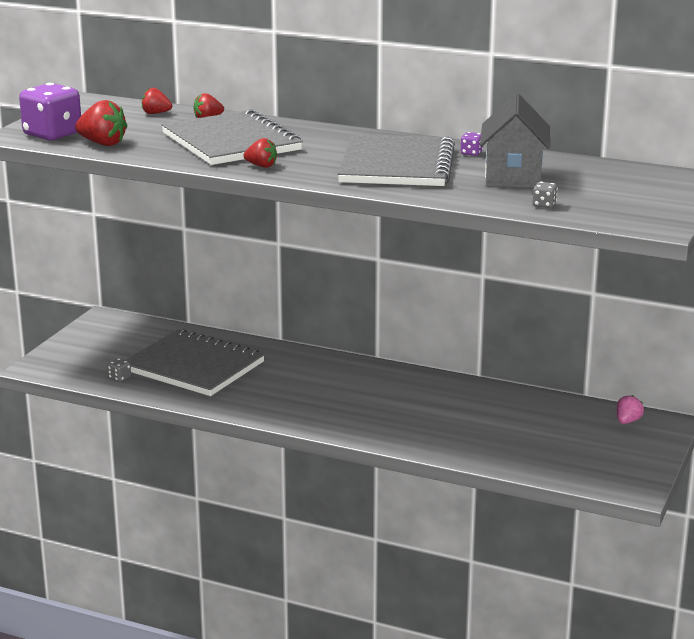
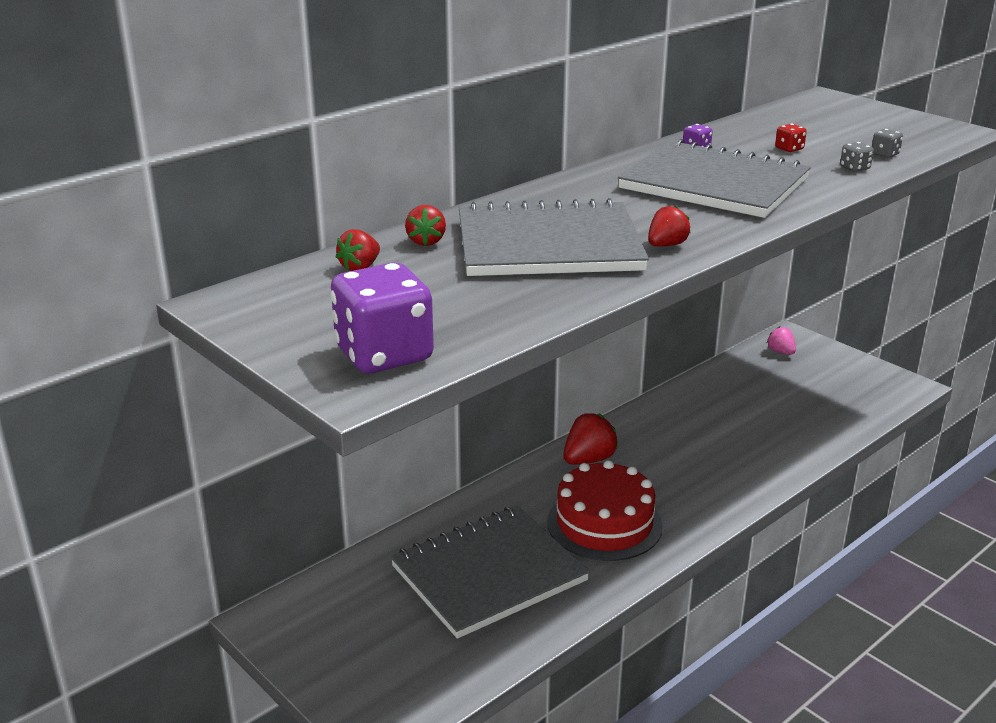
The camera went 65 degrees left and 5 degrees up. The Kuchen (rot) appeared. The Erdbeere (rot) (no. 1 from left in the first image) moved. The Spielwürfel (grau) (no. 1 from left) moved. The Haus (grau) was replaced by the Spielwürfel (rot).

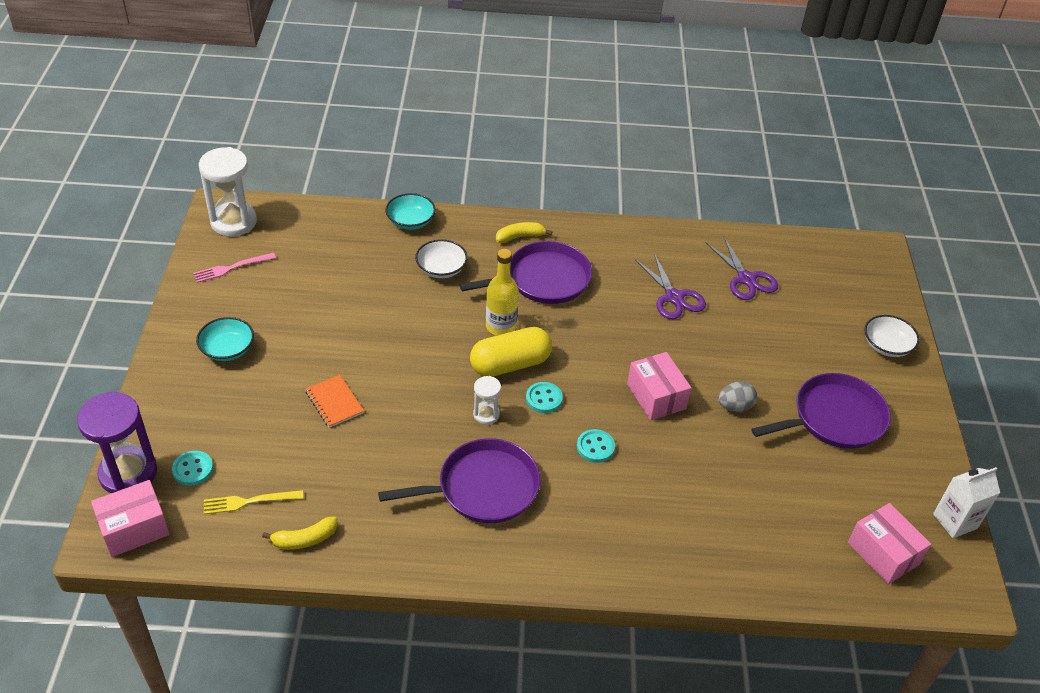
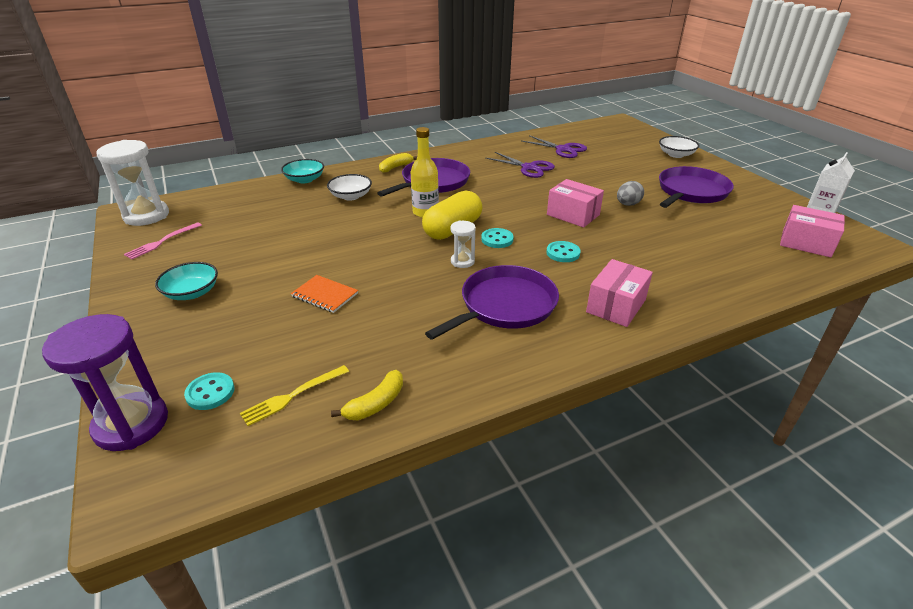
The camera went 25 degrees left and 10 degrees down. The Schachtel (rosa) (no. 1 from left in the first image) moved.

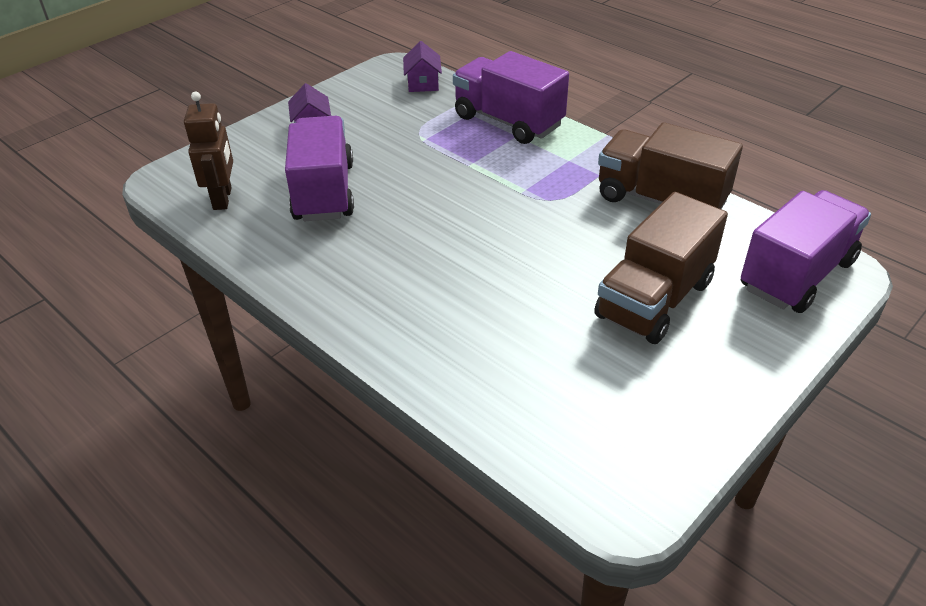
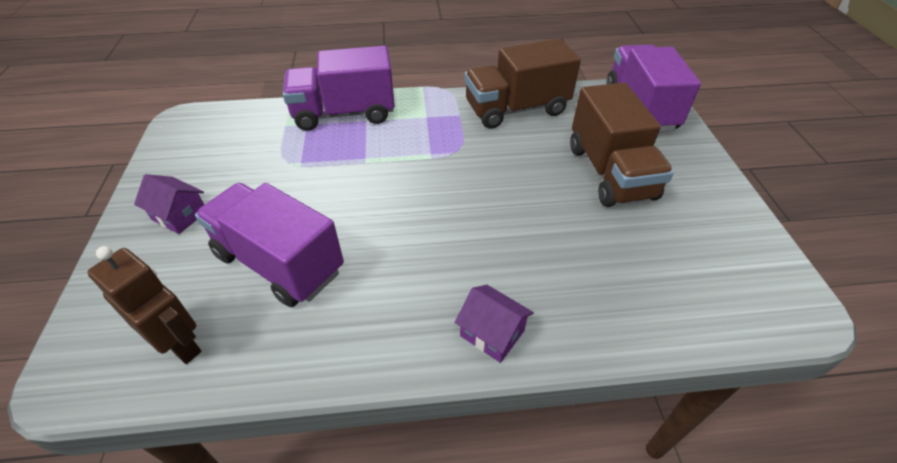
The camera went 50 degrees left and 5 degrees up. The Haus (lila) (no. 2 from left) moved.

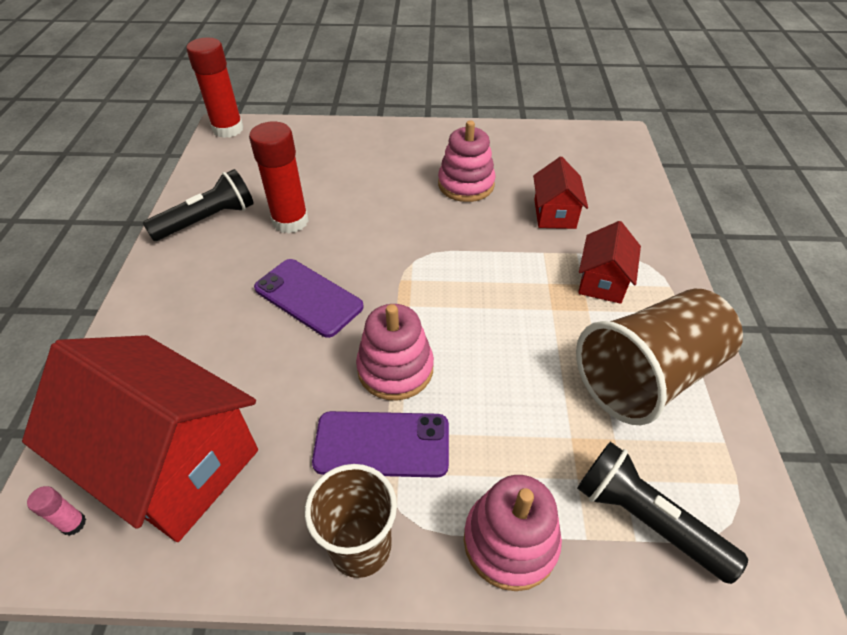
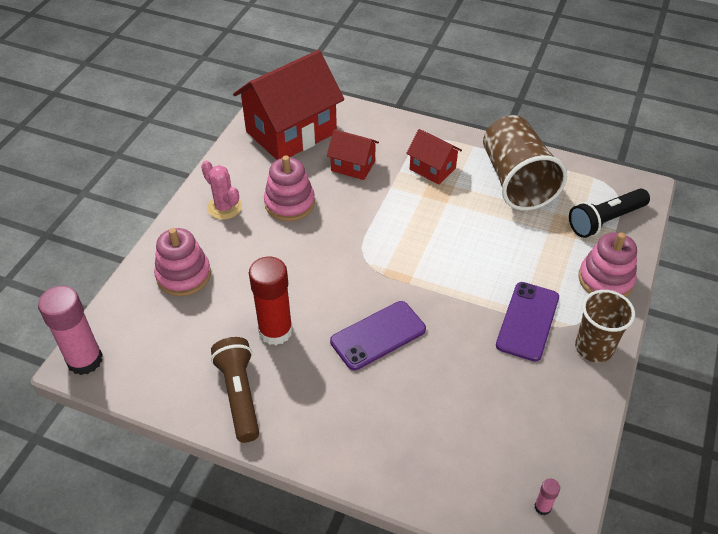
The camera went 70 degrees left and 0 degrees up. The Kaktus (rosa) appeared. The Haus (rot) (no. 1 from left) moved. The Stapelspielzeug (rosa) (no. 1 from left) moved. The Taschenlampe (schwarz) (no. 1 from left) became the Taschenlampe (braun). The Klebestift (rot) (no. 1 from left) became the Klebestift (rosa) (no. 1 from left).

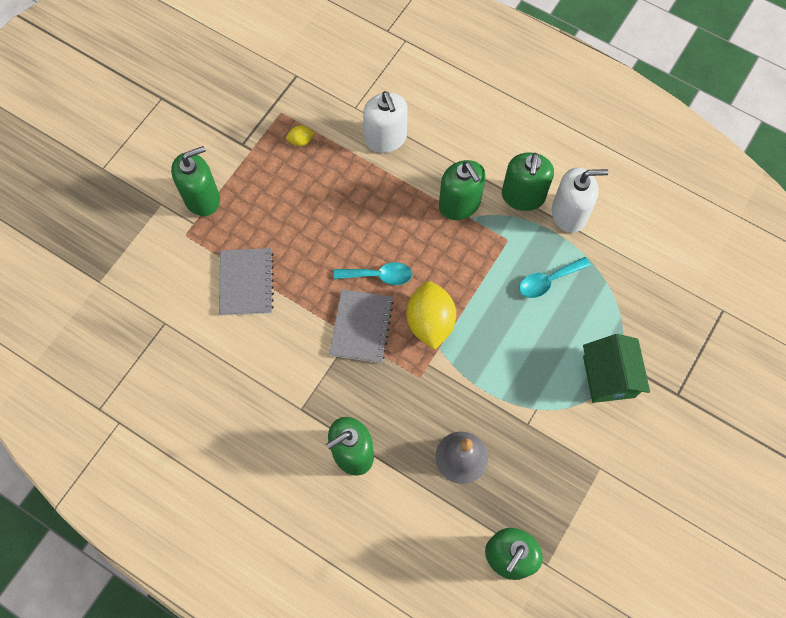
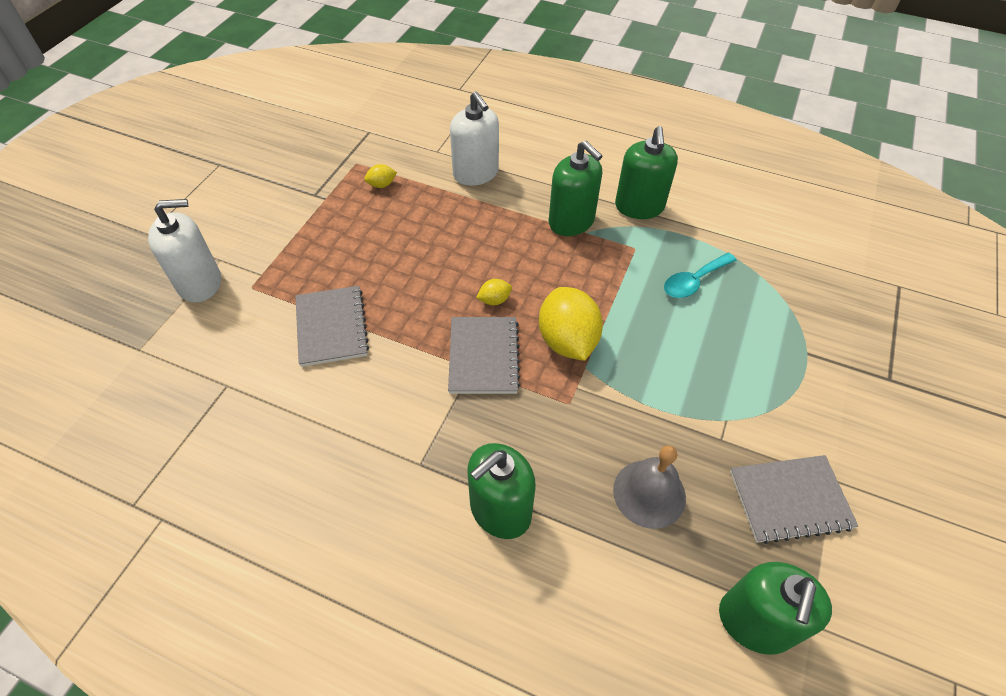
The camera went 10 degrees left and 15 degrees down. The Seifenspender (grün) (no. 1 from left) disappeared. The Haus (grün) disappeared. The Notizbuch (grau) (no. 3 from left) appeared. The Seifenspender (weiß) (no. 2 from left in the first image) moved. The Löffel (türkis) (no. 1 from left) was replaced by the Zitrone (gelb) (no. 2 from left).

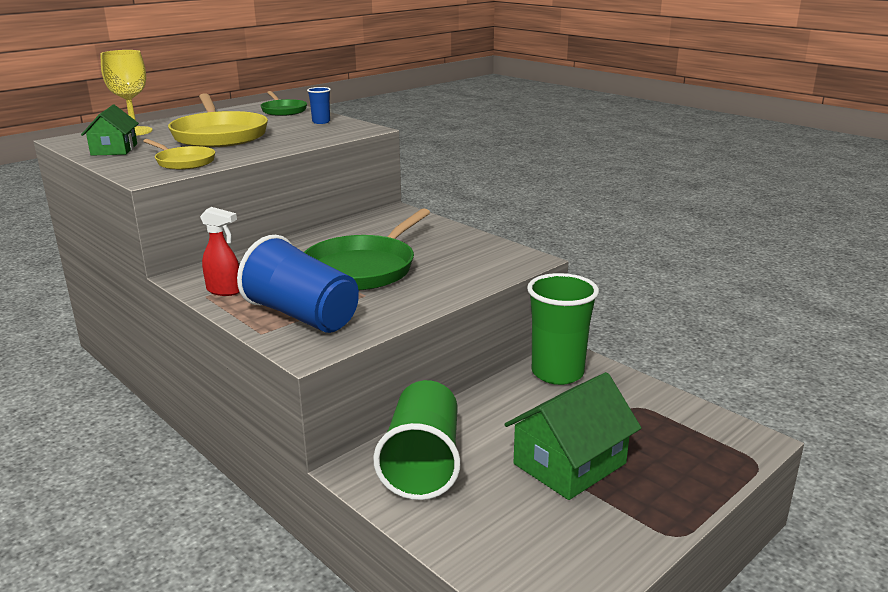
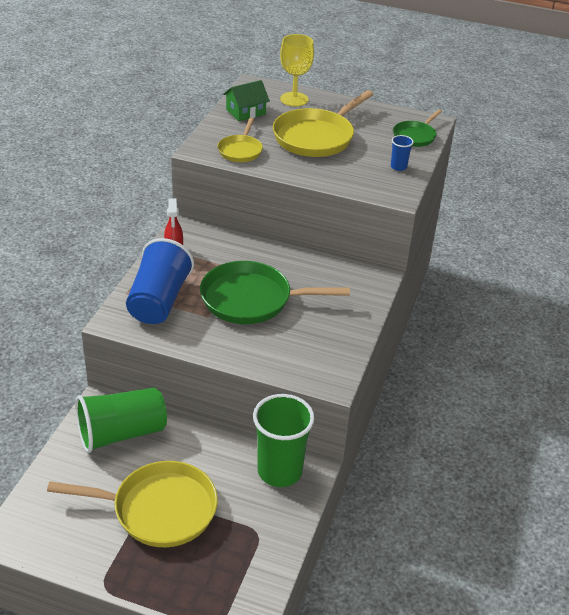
The camera went 60 degrees right and 15 degrees up. The Haus (grün) (no. 2 from left) was replaced by the Pfanne (gelb) (no. 1 from left).

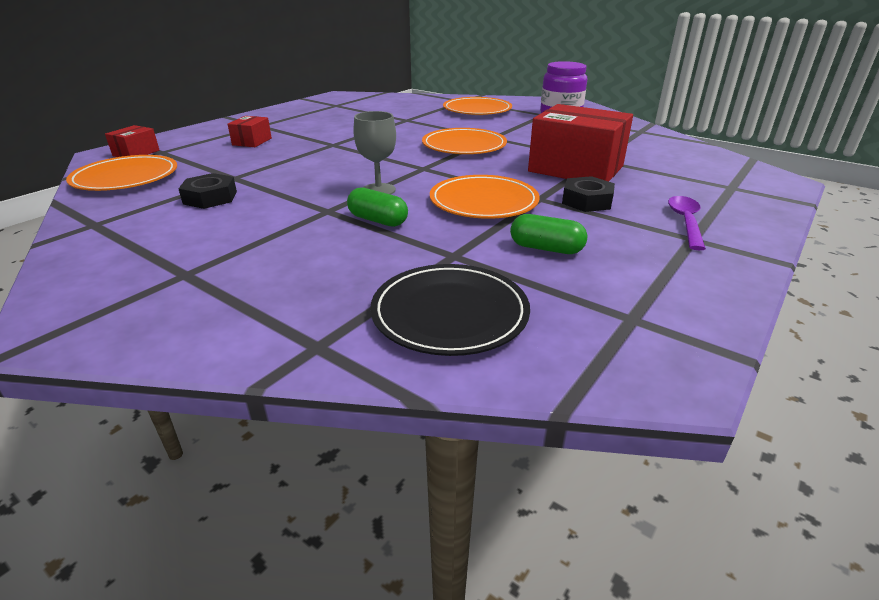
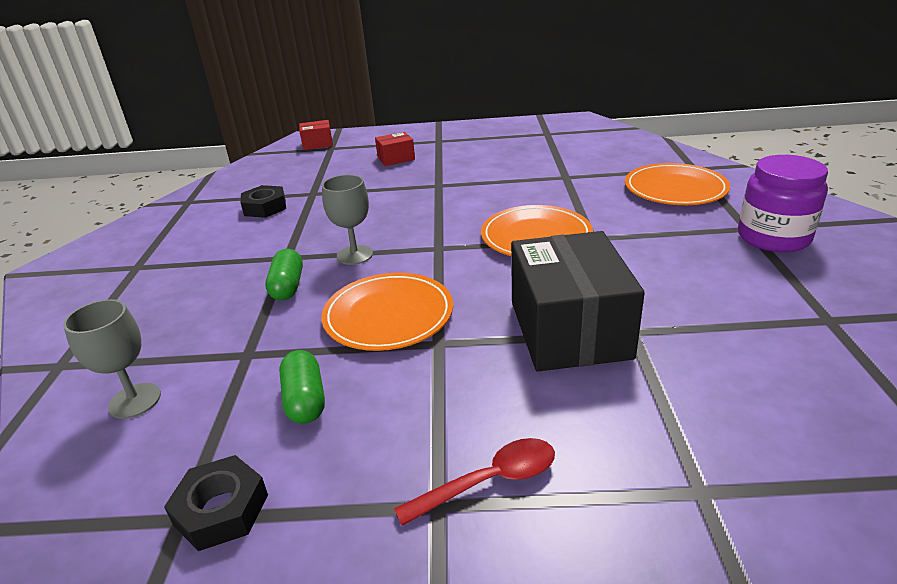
The camera went 55 degrees right and 0 degrees up. The Teller (orange) (no. 1 from left) disappeared. The Sechskantmutter (schwarz) (no. 2 from left in the first image) moved. The Teller (schwarz) was replaced by the Kelch (grau) (no. 1 from left). The Schachtel (rot) (no. 3 from left) became the Schachtel (schwarz). The Löffel (lila) became the Löffel (rot).

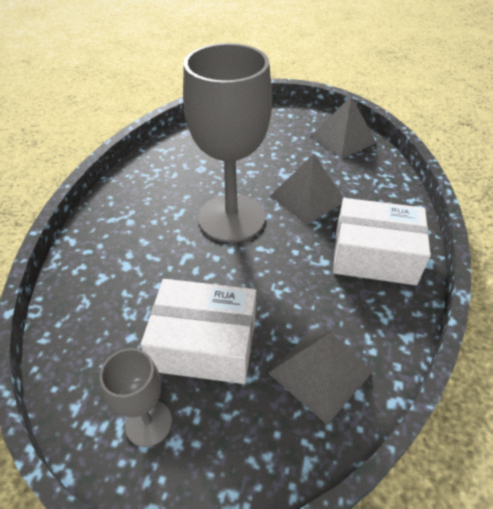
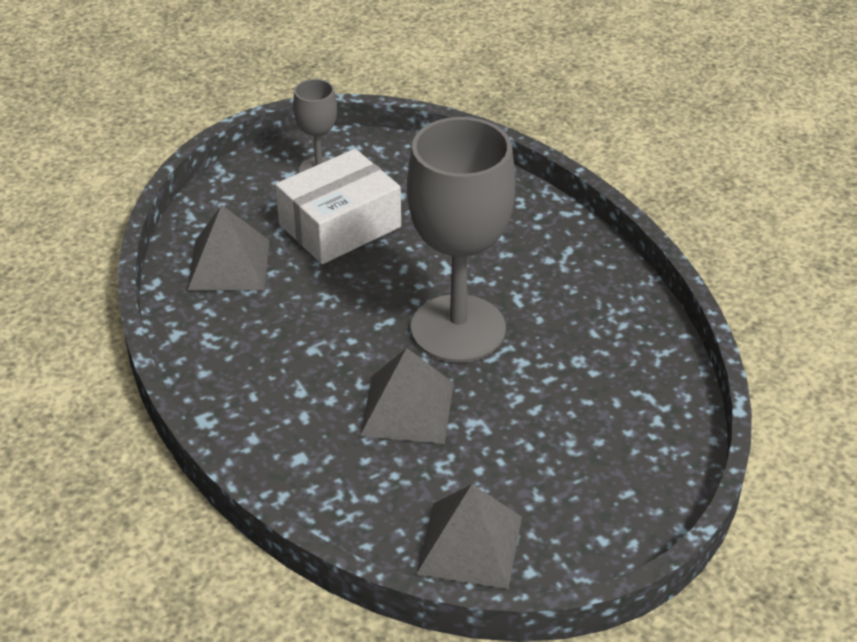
The camera went 135 degrees right and 5 degrees down. The Schachtel (weiß) (no. 2 from left) disappeared.

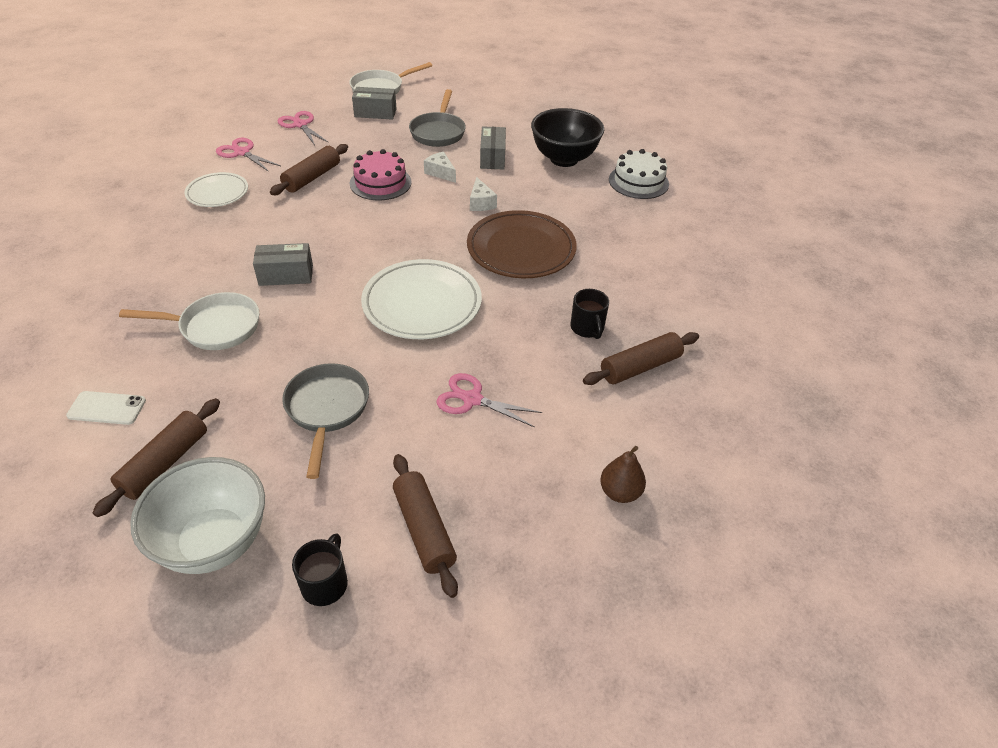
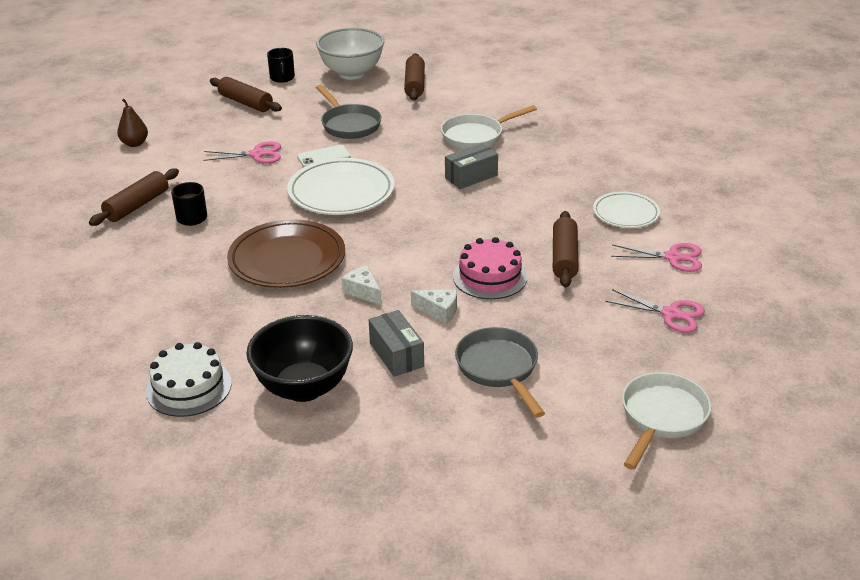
The camera went 155 degrees right and 10 degrees down. The Schachtel (grau) (no. 2 from left) disappeared. The Handy (weiß) moved.

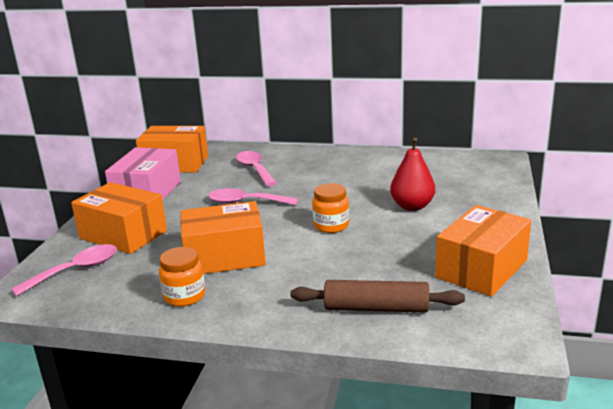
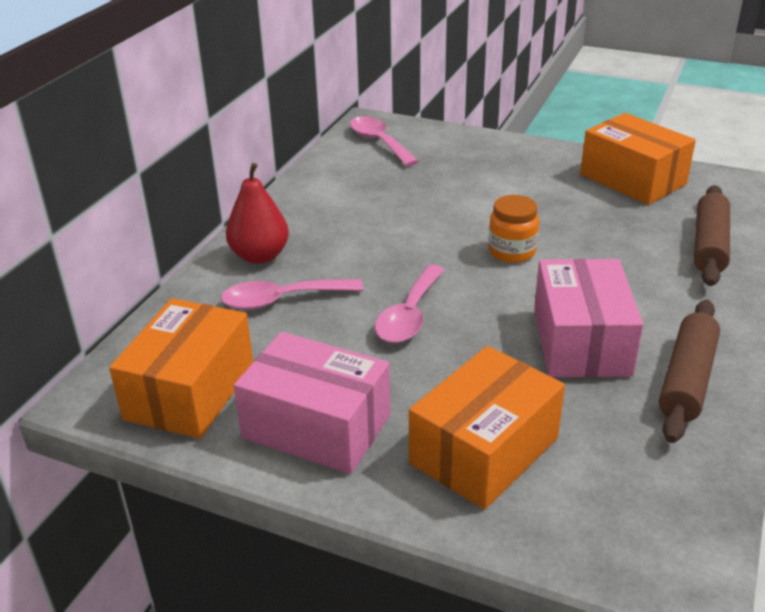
The camera went 80 degrees left and 10 degrees up. The Löffel (rosa) (no. 1 from left in the first image) moved. The Birne (rot) moved. The Einmachglas (orange) (no. 1 from left) was replaced by the Nudelholz (braun) (no. 1 from left). The Schachtel (orange) (no. 3 from left) became the Schachtel (rosa) (no. 2 from left).

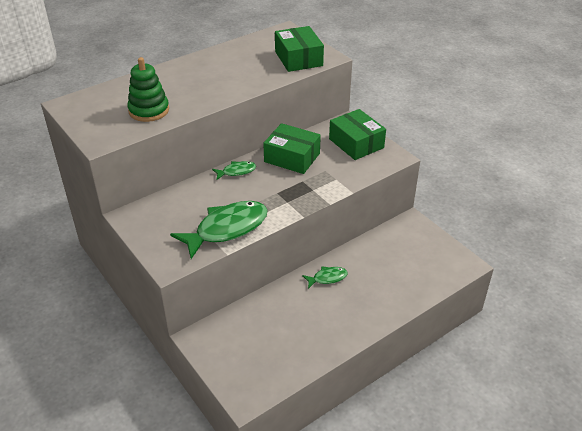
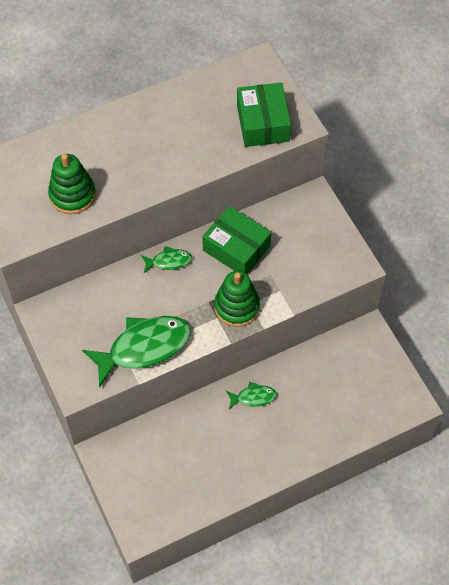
The camera went 10 degrees right and 20 degrees up. The Schachtel (grün) (no. 3 from left) disappeared. The Stapelspielzeug (grün) (no. 2 from left) appeared.

